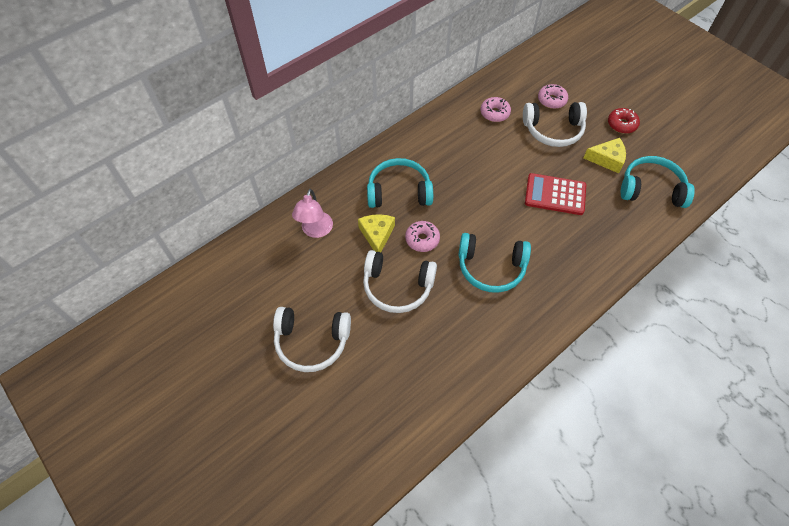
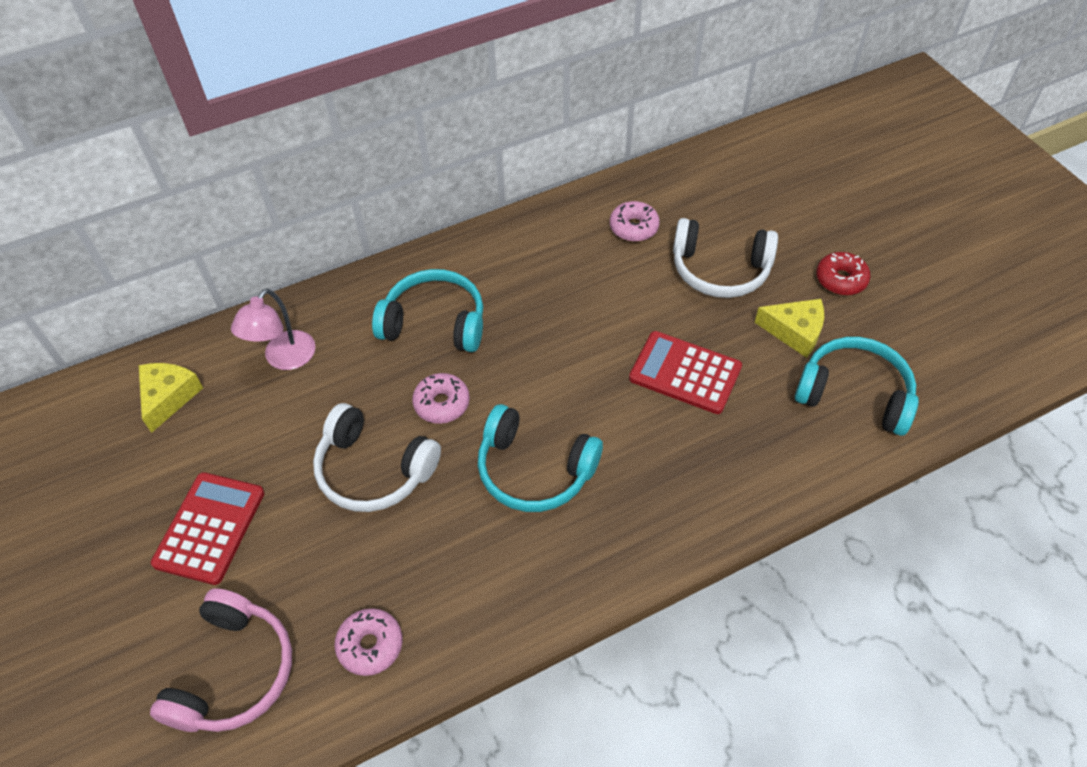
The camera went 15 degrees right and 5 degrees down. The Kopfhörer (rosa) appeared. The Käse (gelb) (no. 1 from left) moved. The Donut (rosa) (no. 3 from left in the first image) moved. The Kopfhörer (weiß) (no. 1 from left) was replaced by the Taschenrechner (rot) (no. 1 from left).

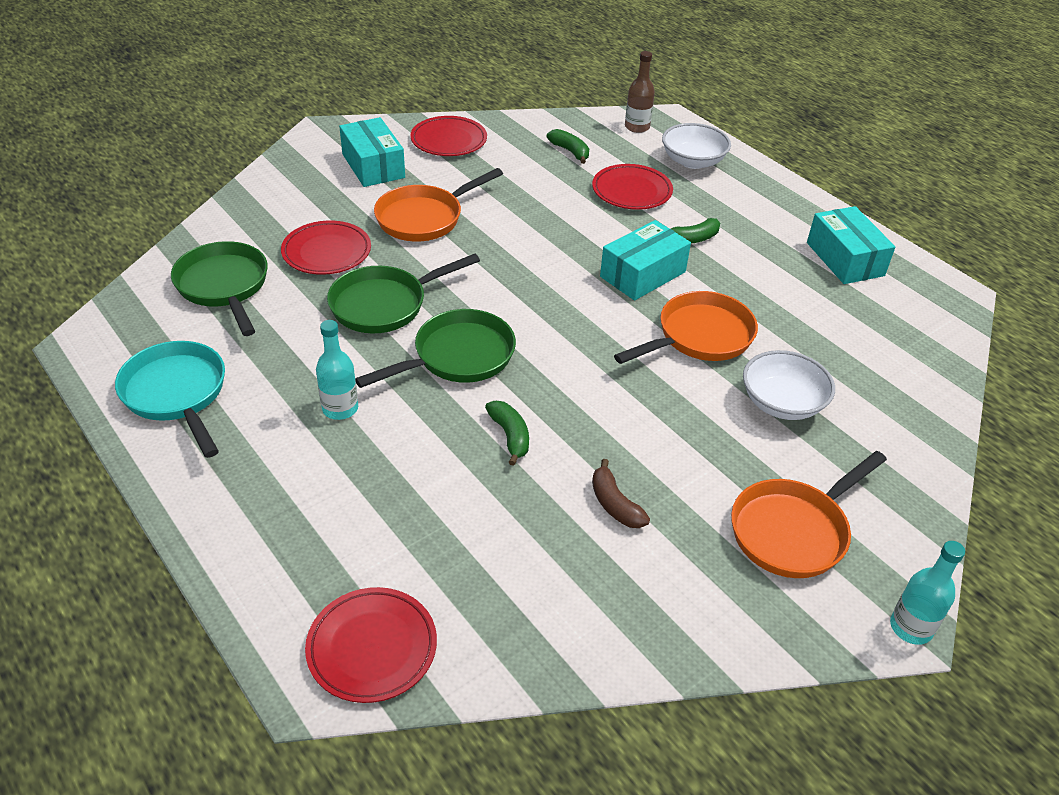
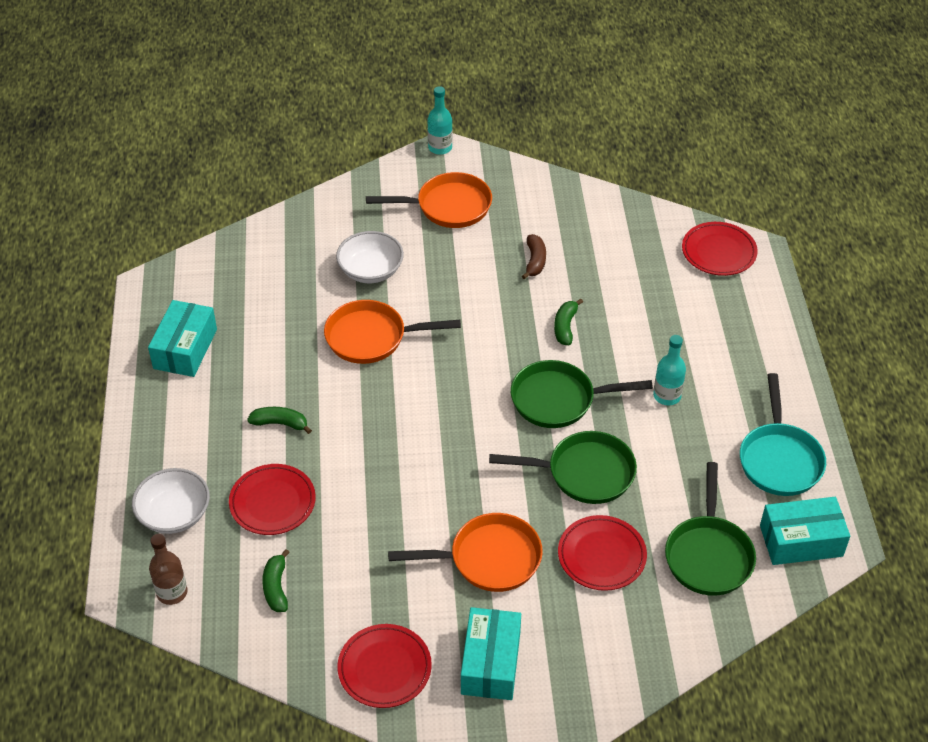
The camera went 145 degrees left and 5 degrees up. The Schachtel (türkis) (no. 2 from left in the first image) moved.

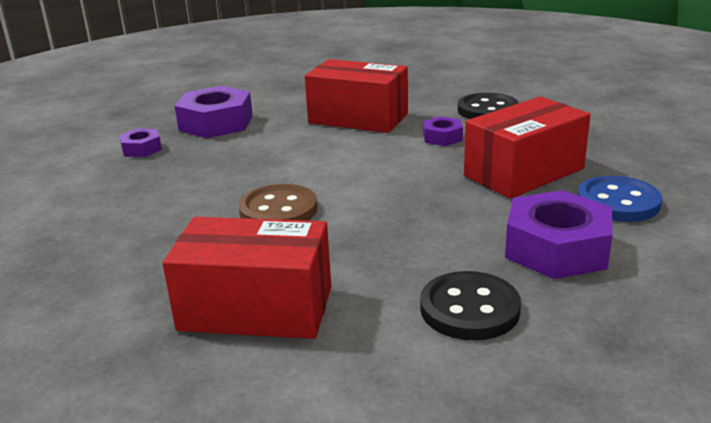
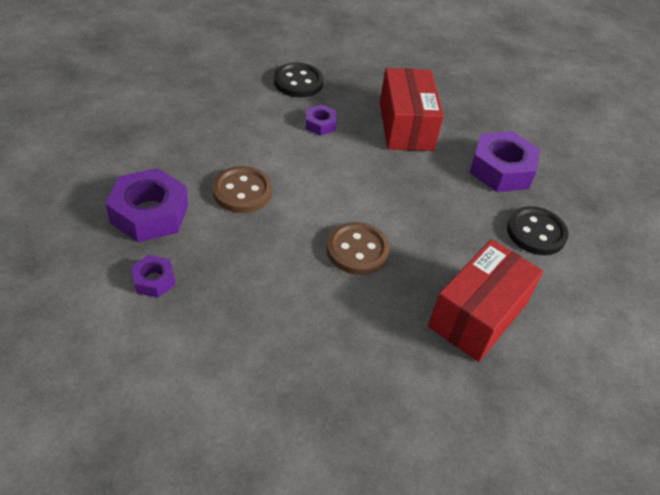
The camera went 65 degrees left and 20 degrees up. The Schachtel (rot) (no. 2 from left) disappeared. The Knopf (blau) disappeared. The Knopf (braun) (no. 1 from left) appeared.

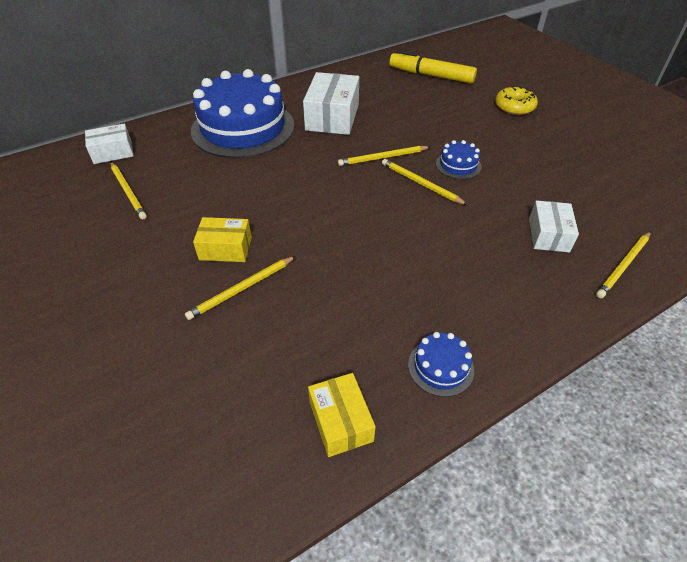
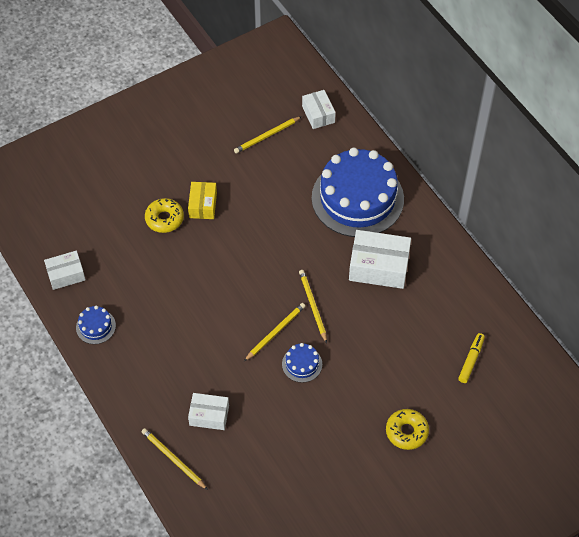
The camera went 90 degrees right and 10 degrees up. The Bleistift (gelb) (no. 2 from left) was replaced by the Donut (gelb) (no. 1 from left). The Schachtel (gelb) (no. 2 from left) became the Schachtel (weiß) (no. 1 from left). The Filzstift (gelb) changed to 0.58 times the size.

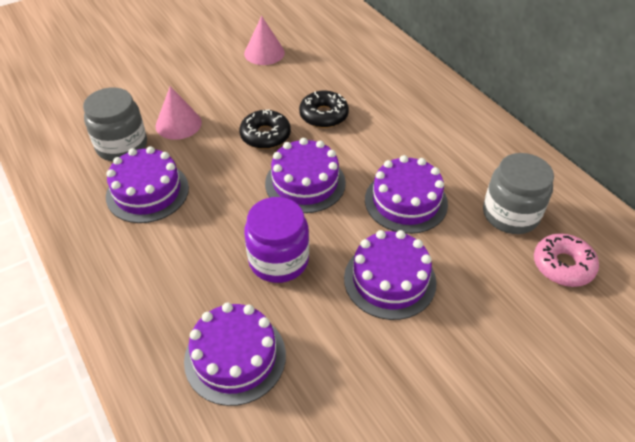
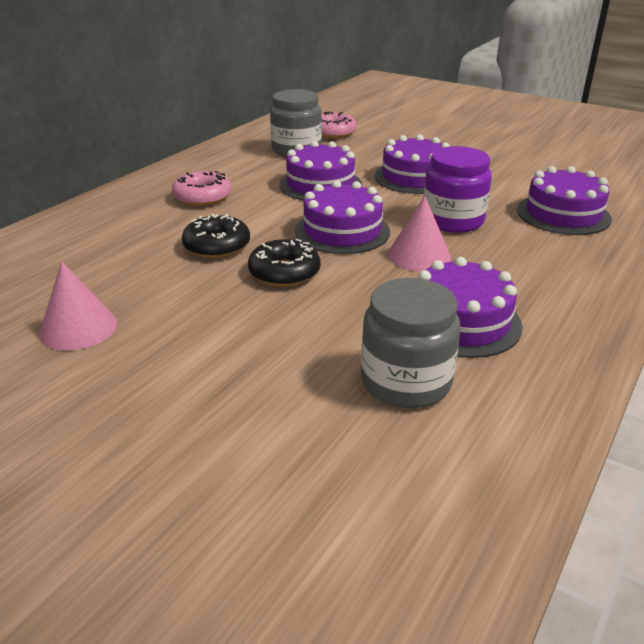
The camera went 115 degrees left and 15 degrees down. The Donut (rosa) (no. 1 from left) appeared. The Kegel (rosa) (no. 1 from left in the first image) moved.

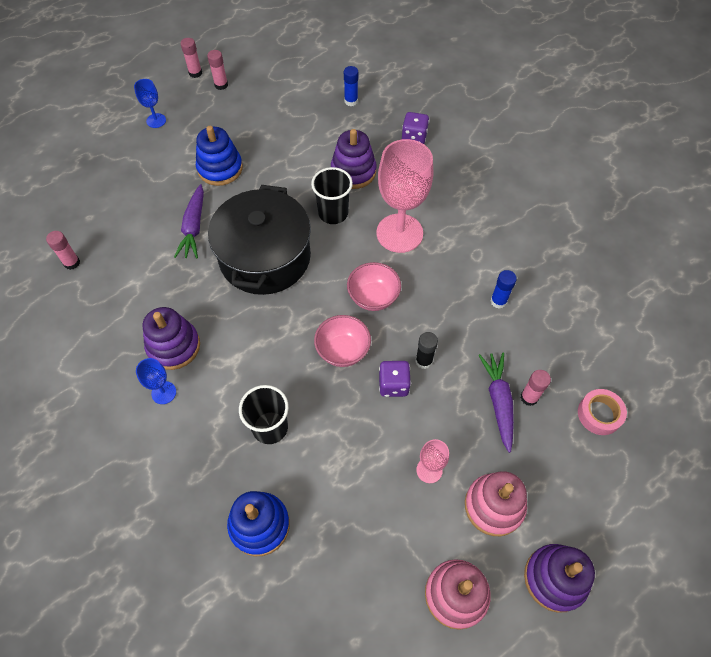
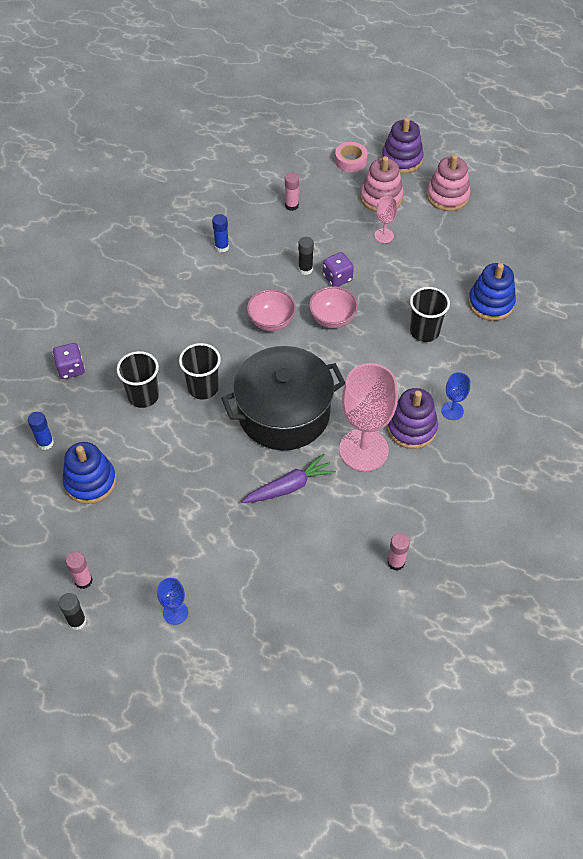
The camera went 120 degrees left and 5 degrees down. The Karotte (lila) (no. 2 from left) disappeared. The Stapelspielzeug (blau) (no. 1 from left) moved. The Kelch (rosa) (no. 1 from left) moved. The Klebeband (rosa) moved. The Stapelspielzeug (lila) (no. 2 from left) was replaced by the Becher (schwarz) (no. 1 from left). The Klebestift (rosa) (no. 2 from left) became the Klebestift (schwarz) (no. 1 from left).

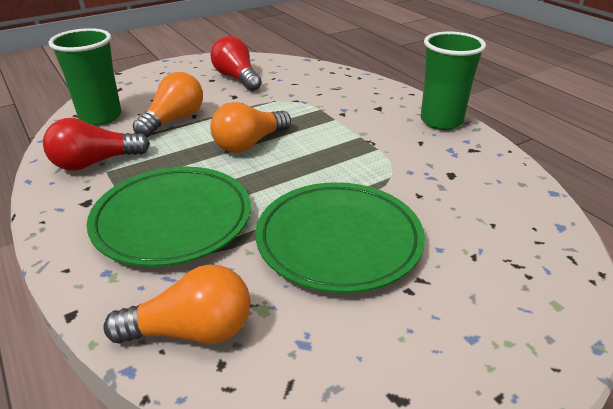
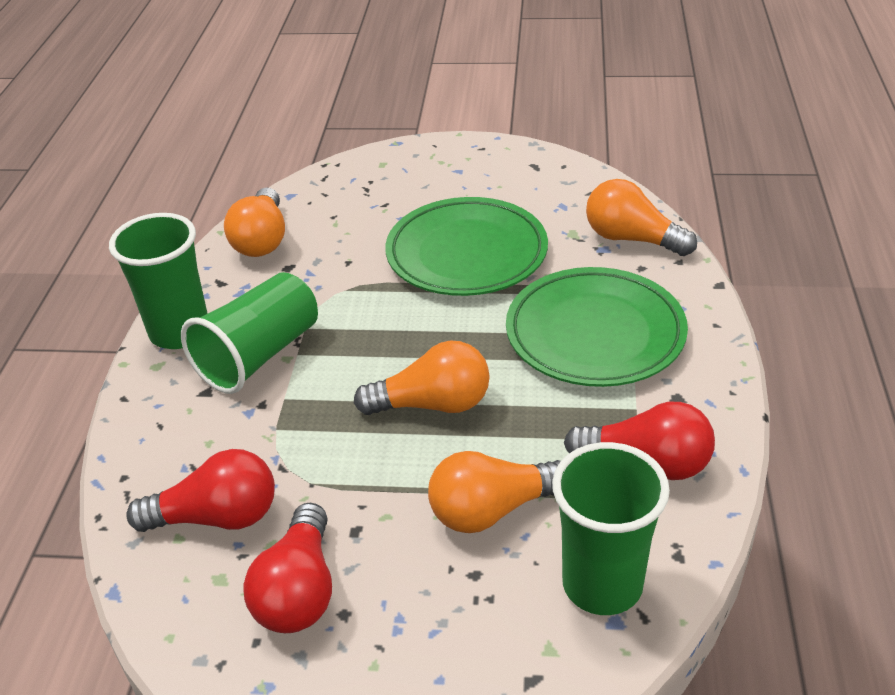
The camera went 140 degrees left and 5 degrees up. The Glühbirne (rot) (no. 1 from left) appeared. The Becher (grün) (no. 2 from left) appeared. The Glühbirne (orange) (no. 1 from left) appeared.

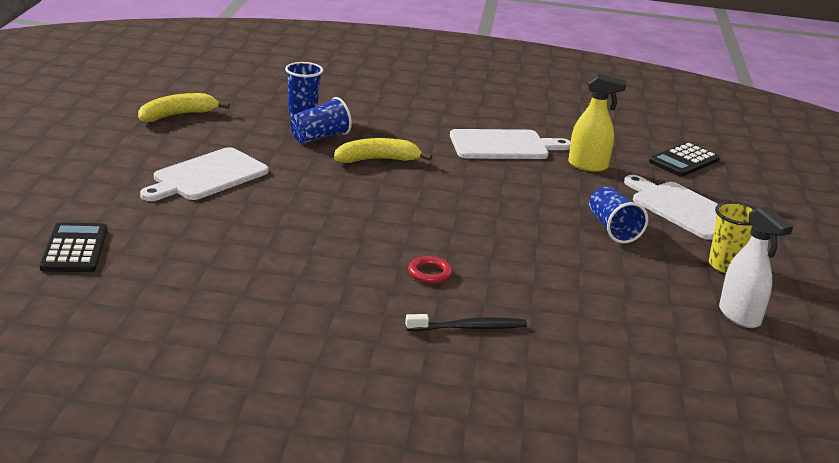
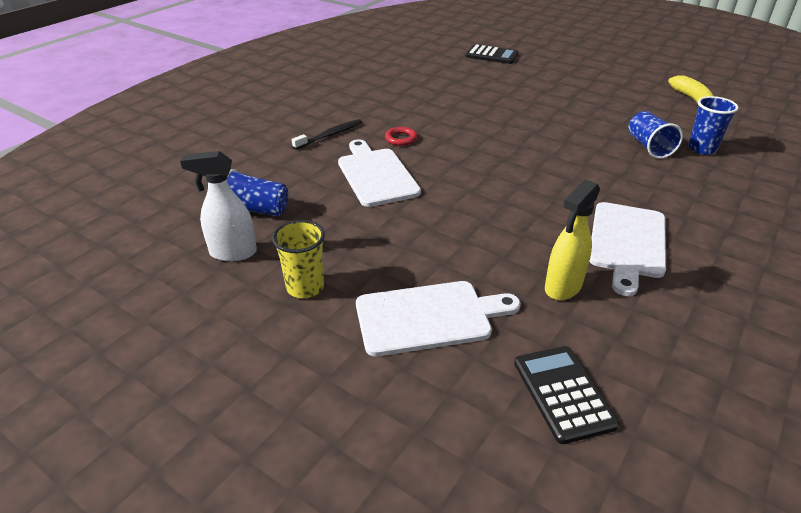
The camera went 120 degrees right and 10 degrees up. The Banane (gelb) (no. 2 from left) disappeared. The Schneidebrett (weiß) (no. 1 from left) moved. The Becher (blau) (no. 3 from left in the first image) moved. The Zahnbürste (schwarz) turned 150 degrees counterclockwise.

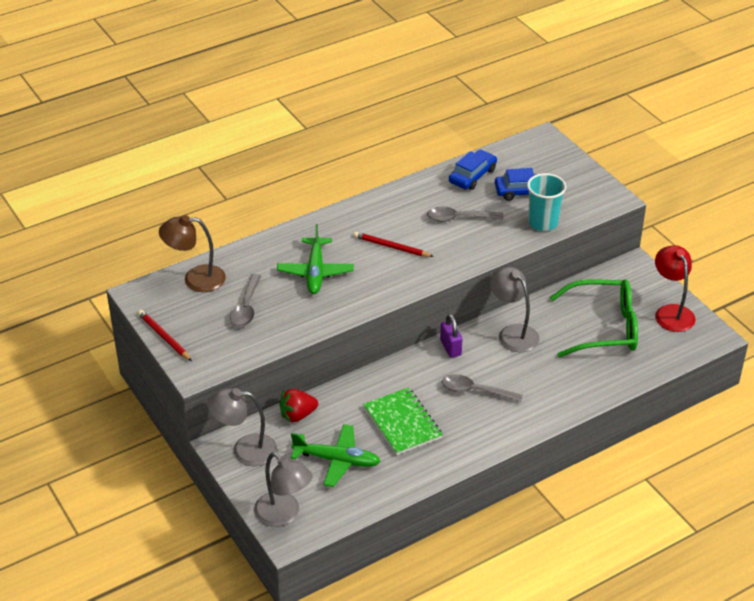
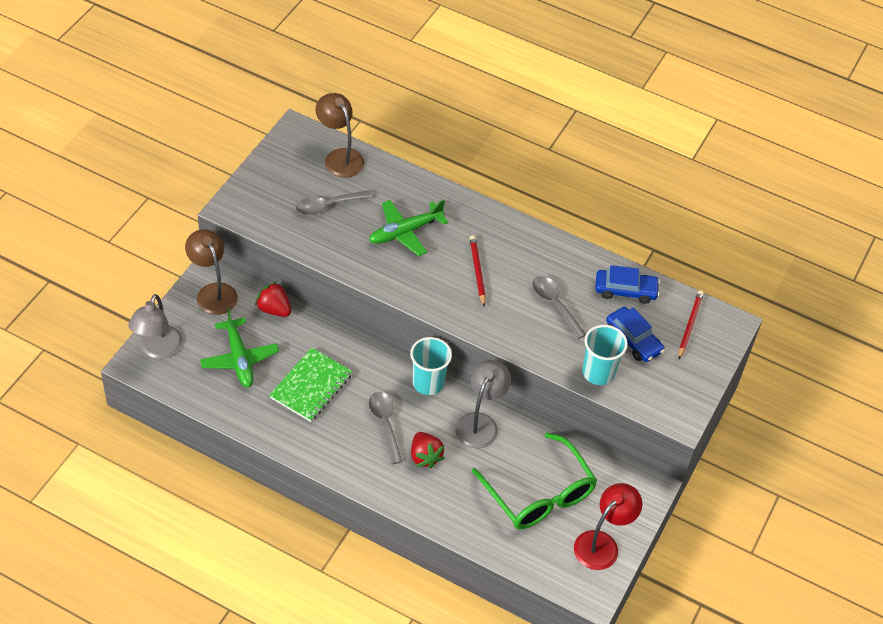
The camera went 55 degrees right and 10 degrees up. The Erdbeere (rot) (no. 2 from left) appeared. The Bleistift (rot) (no. 1 from left in the first image) moved. The Vorhängeschloss (lila) was replaced by the Becher (türkis) (no. 1 from left). The Lampe (grau) (no. 1 from left) became the Lampe (braun) (no. 1 from left).

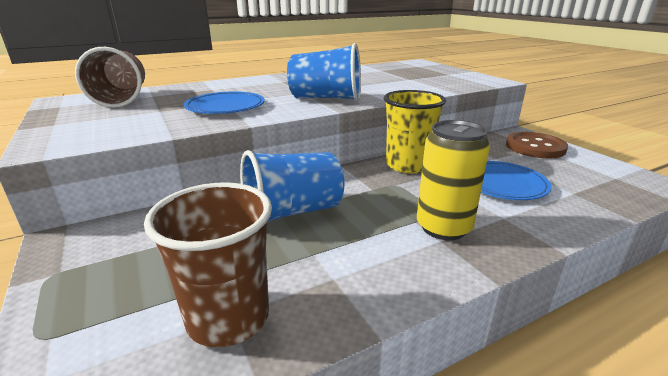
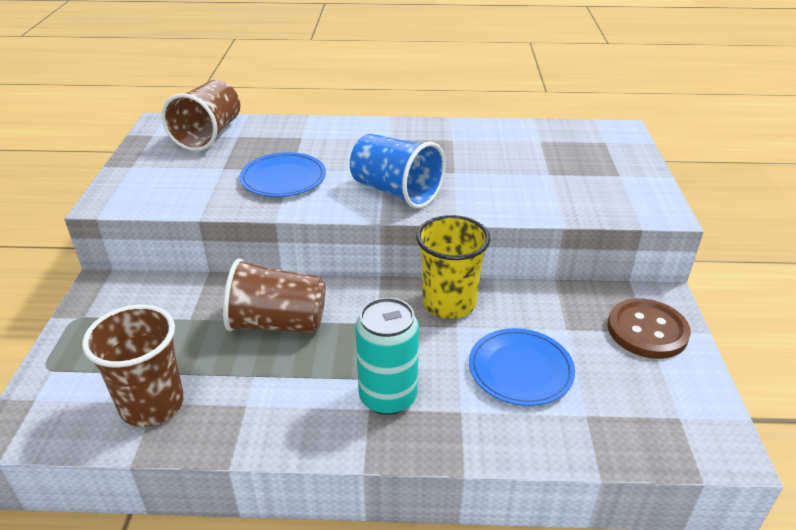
The camera went 30 degrees right and 10 degrees up. The Becher (blau) (no. 1 from left) became the Becher (braun) (no. 3 from left). The Dose (gelb) became the Dose (türkis).

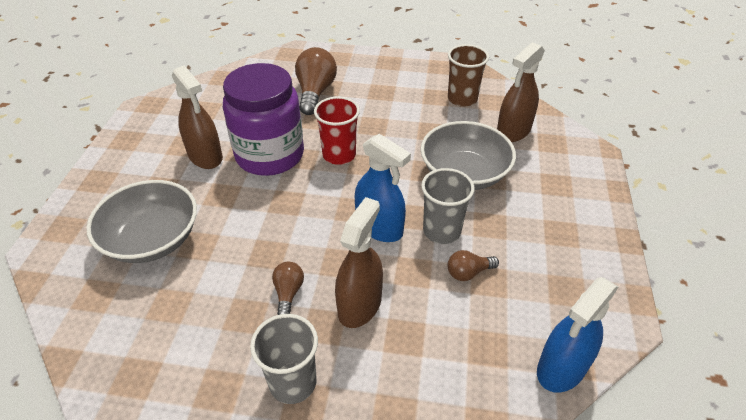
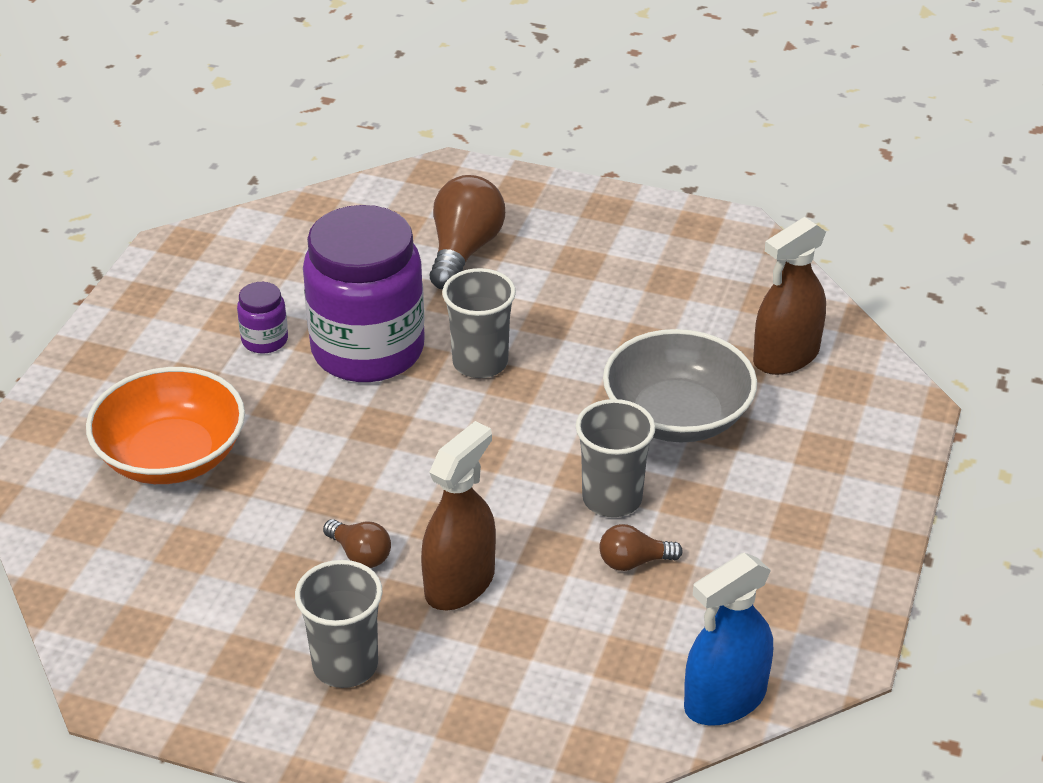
The camera went 10 degrees right and 5 degrees down. The Sprühflasche (blau) (no. 1 from left) disappeared. The Becher (braun) disappeared. The Sprühflasche (braun) (no. 1 from left) was replaced by the Einmachglas (lila) (no. 1 from left). The Schüssel (grau) (no. 1 from left) became the Schüssel (orange). The Becher (rot) became the Becher (grau) (no. 2 from left). The Glühbirne (braun) (no. 1 from left) turned 120 degrees clockwise.

